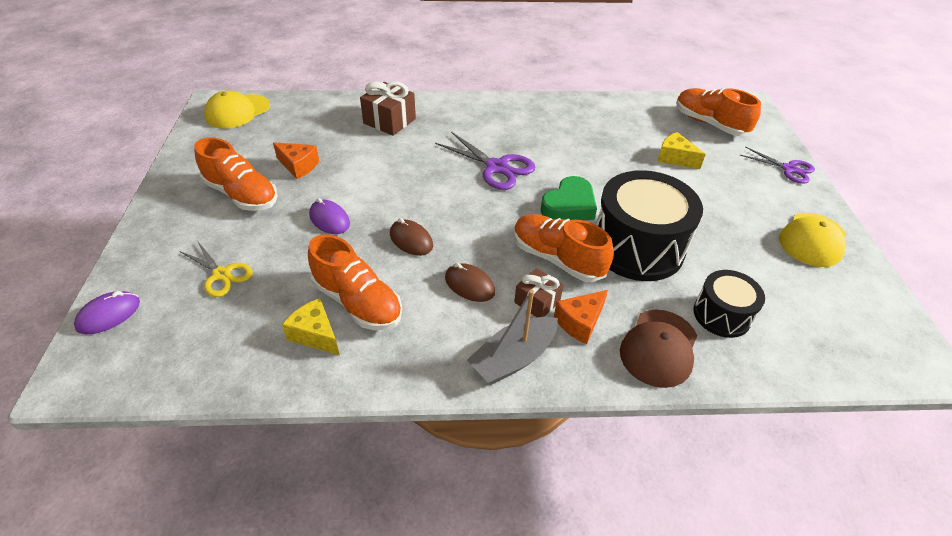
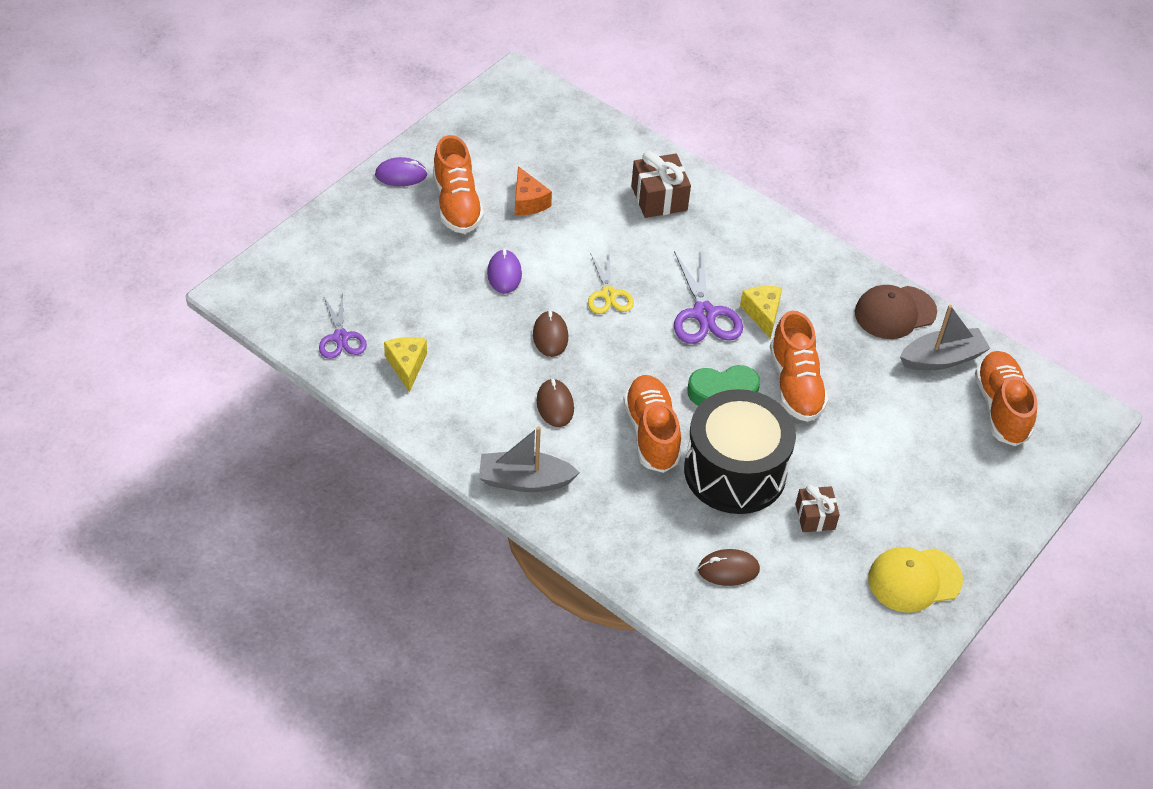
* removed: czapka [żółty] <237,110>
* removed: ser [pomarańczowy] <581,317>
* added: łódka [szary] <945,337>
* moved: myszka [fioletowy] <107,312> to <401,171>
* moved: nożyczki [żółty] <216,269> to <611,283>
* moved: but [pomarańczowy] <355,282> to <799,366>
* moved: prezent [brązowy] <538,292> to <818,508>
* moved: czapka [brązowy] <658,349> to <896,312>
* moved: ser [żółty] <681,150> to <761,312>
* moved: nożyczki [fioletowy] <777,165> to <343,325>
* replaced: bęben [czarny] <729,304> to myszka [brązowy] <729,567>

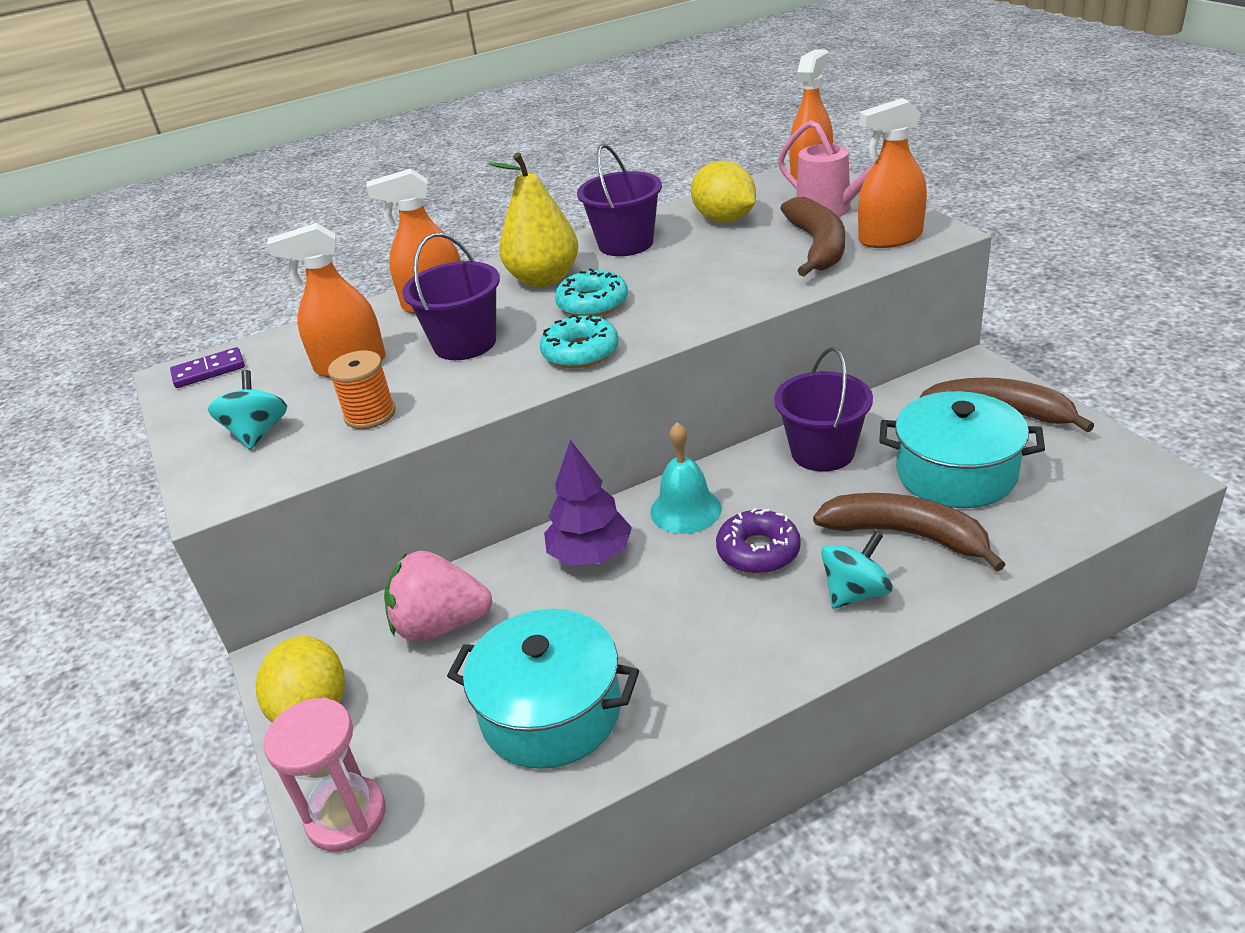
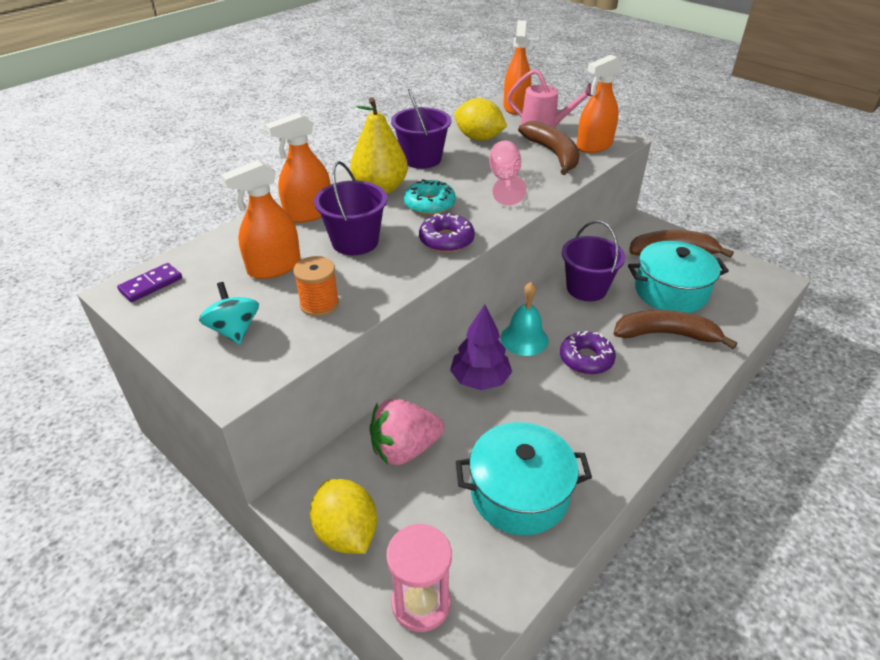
* removed: bączek [turkusowy] <857,570>
* added: kielich [różowy] <508,173>
* recoloured: donut [turkusowy] <579,341> to donut [fioletowy] <447,233>

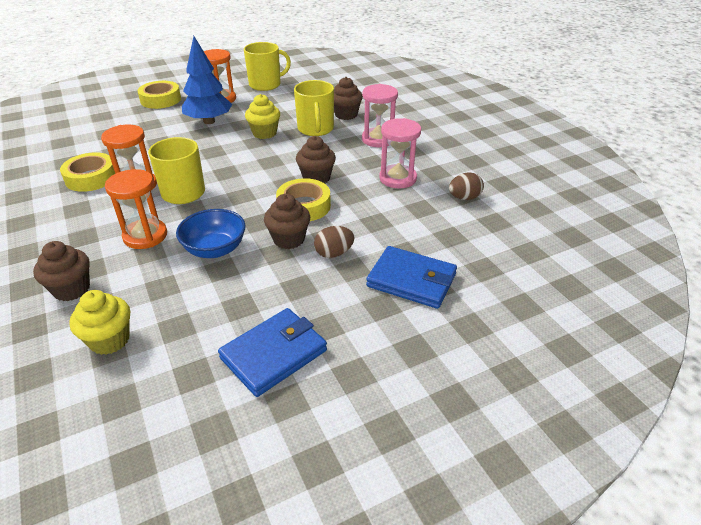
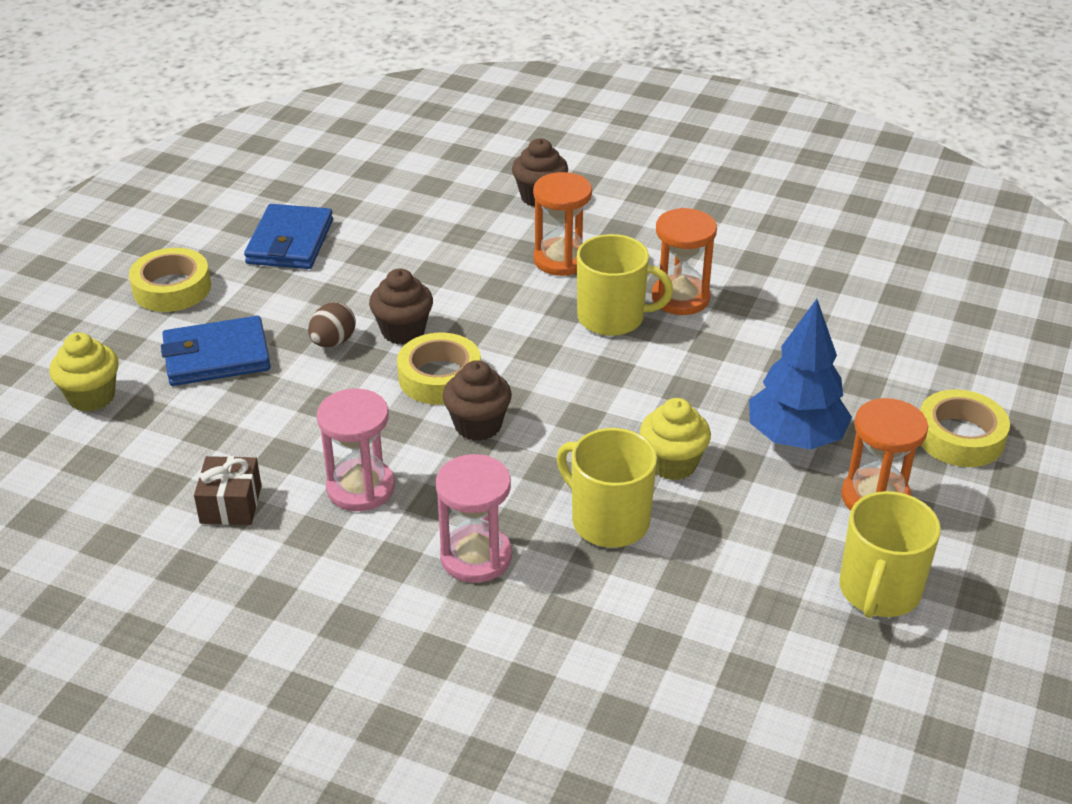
* removed: miska [niebieski] <211,233>
* removed: muffinka [brązowy] <348,98>
* moved: taśma klejąca [żółty] <87,172> to <170,280>
* moved: muffinka [żółty] <99,322> to <84,372>
* replaced: jajko [brązowy] <466,186> to prezent [brązowy] <228,490>

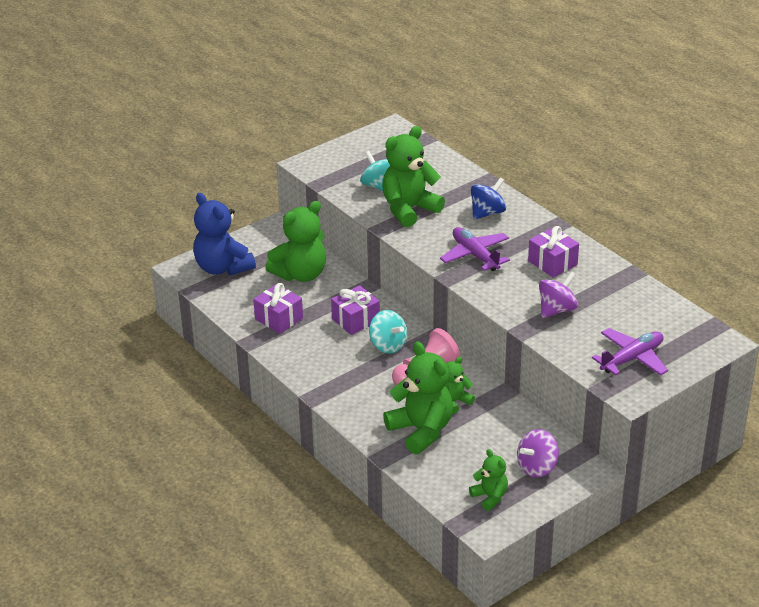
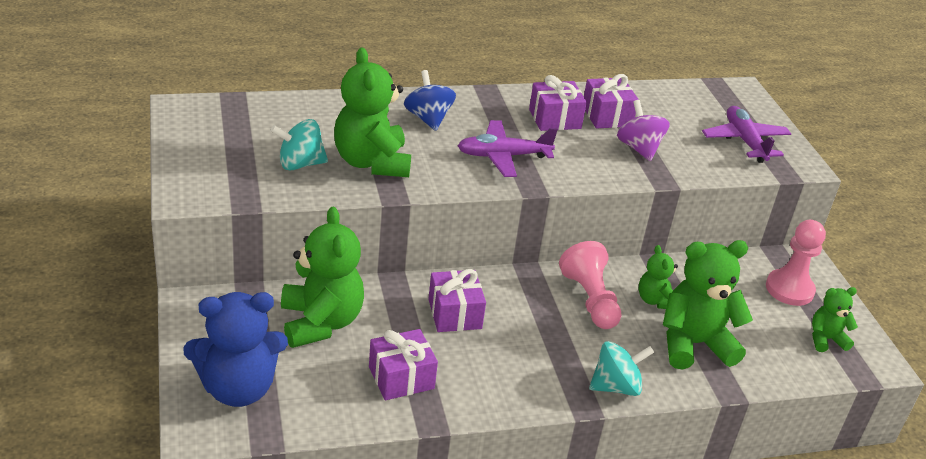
* added: prezent [fioletowy] <611,101>
* moved: bączek [turkusowy] <388,332> to <621,368>
* replaced: bączek [fioletowy] <538,453> to pionek [różowy] <796,263>

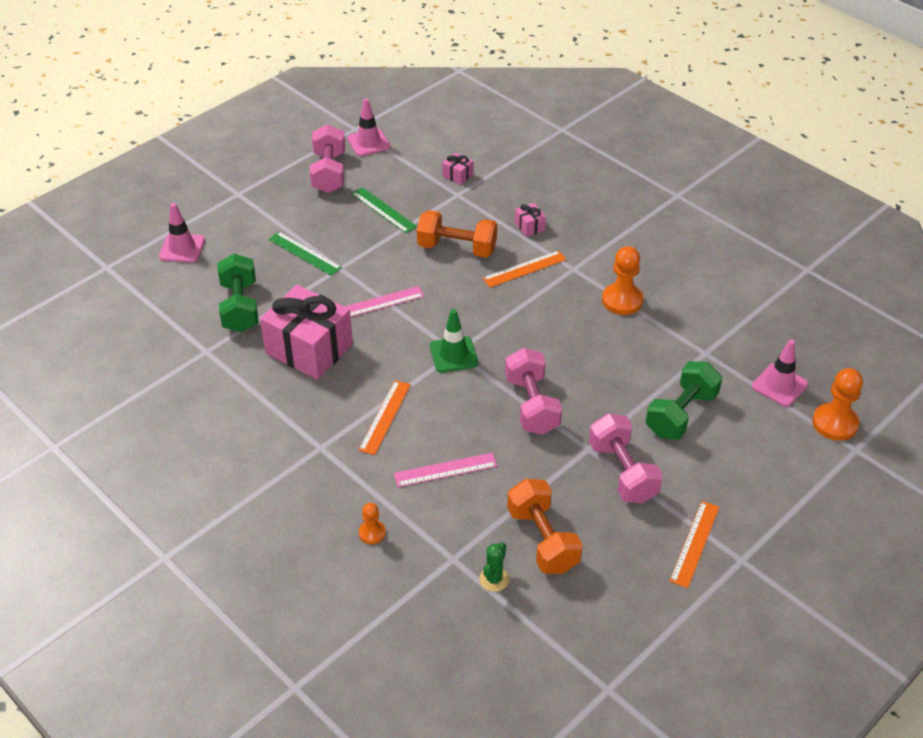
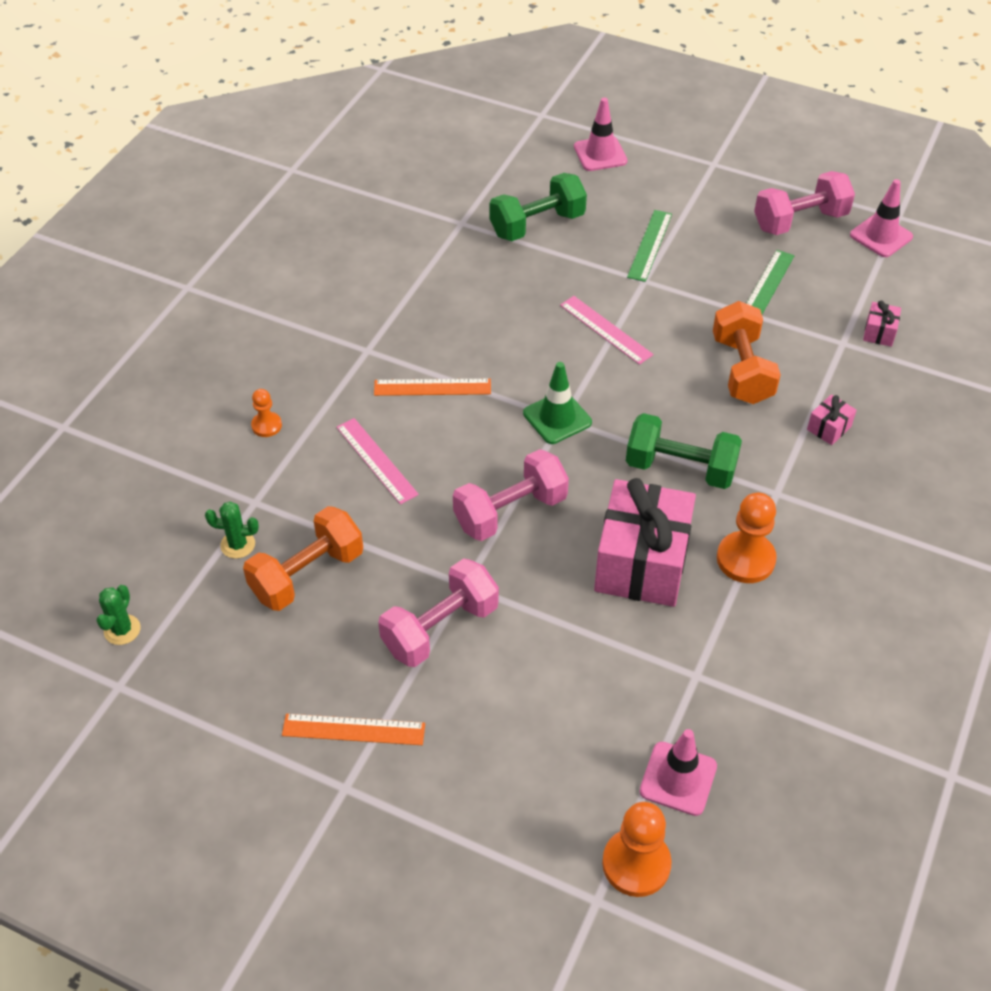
* removed: linijka [pomarańczowy] <524,269>
* added: kaktus [zielony] <118,615>
* moved: prezent [różowy] <306,332> to <645,542>
* moved: hantel [zielony] <684,400> to <684,451>

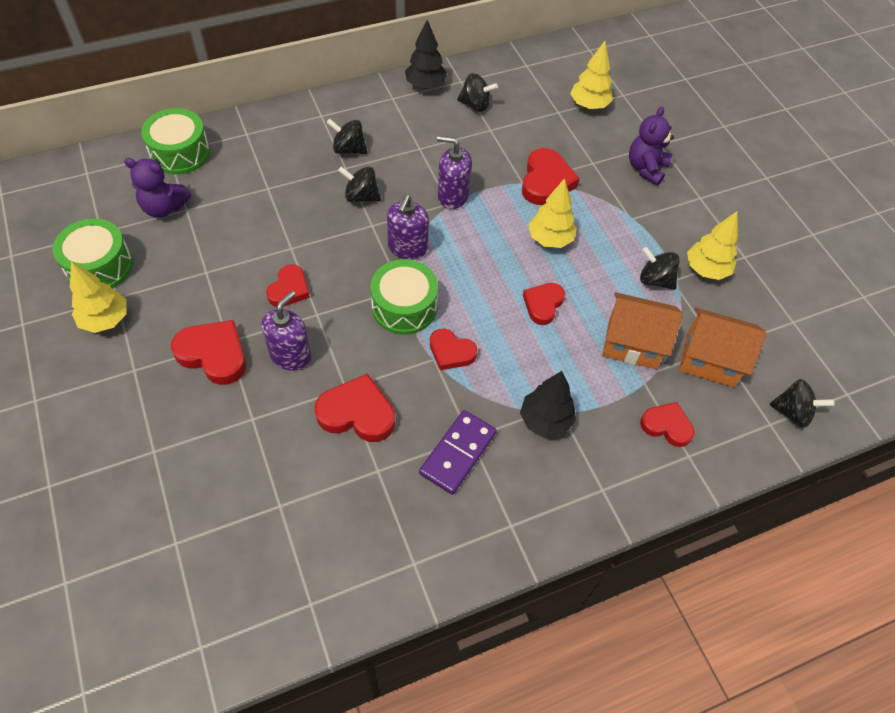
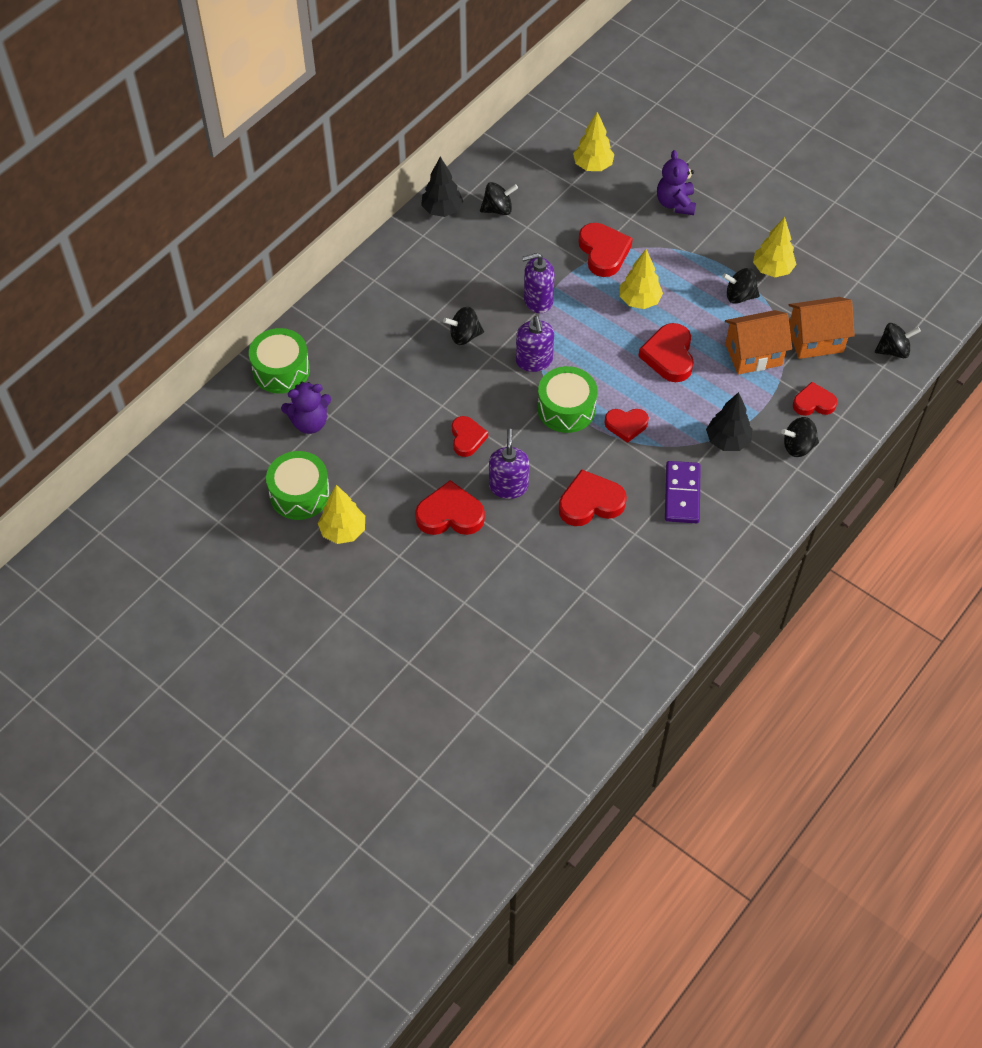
* moved: bączek [czarny] <347,136> to <800,437>
* resized: serce [czerwony] <544,304> = <666,352> x1.52

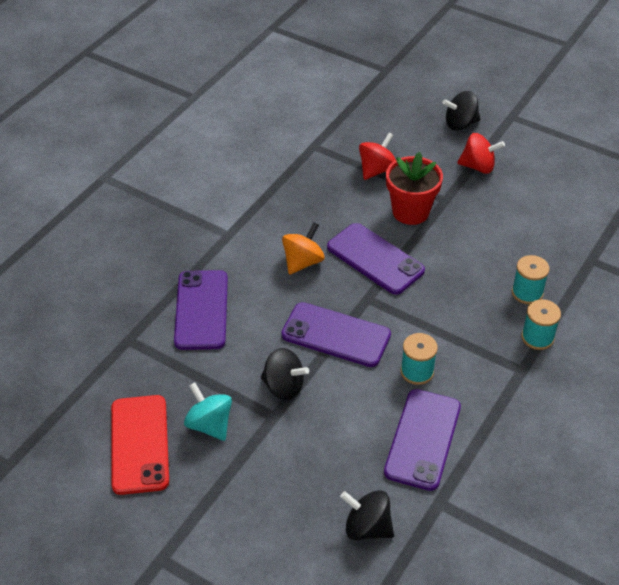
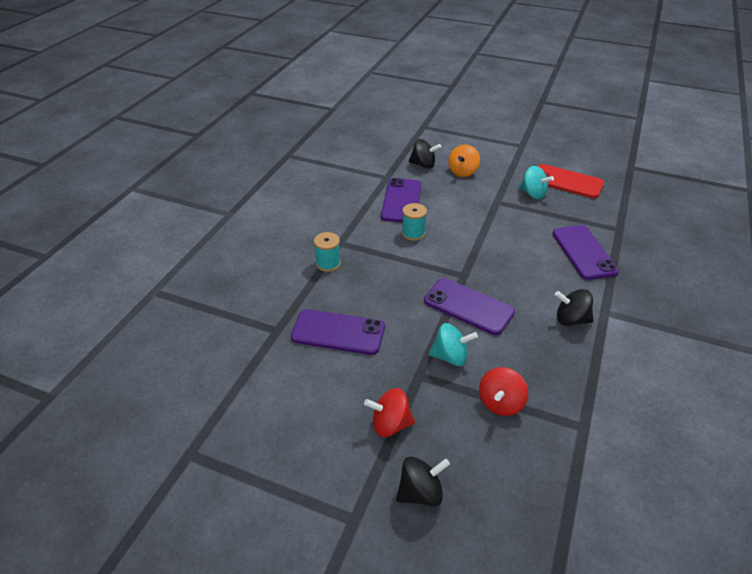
* removed: szpulka [turkusowy] <531,279>
* moved: bączek [czarny] <285,374> to <574,307>
* moved: telefon [fioletowy] <336,334> to <338,332>
* moved: bączek [pomarańczowy] <303,249> to <464,160>
* replaced: doniczka [czerwony] <414,188> to bączek [turkusowy] <453,344>
* turned: telefon [czerwony] <140,445> = <571,181> 45 degrees counterclockwise

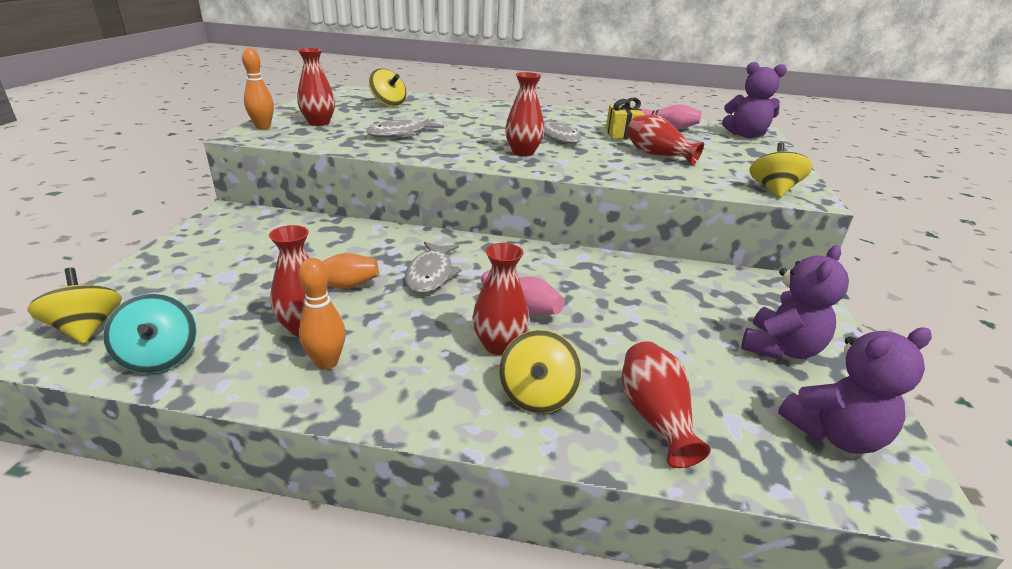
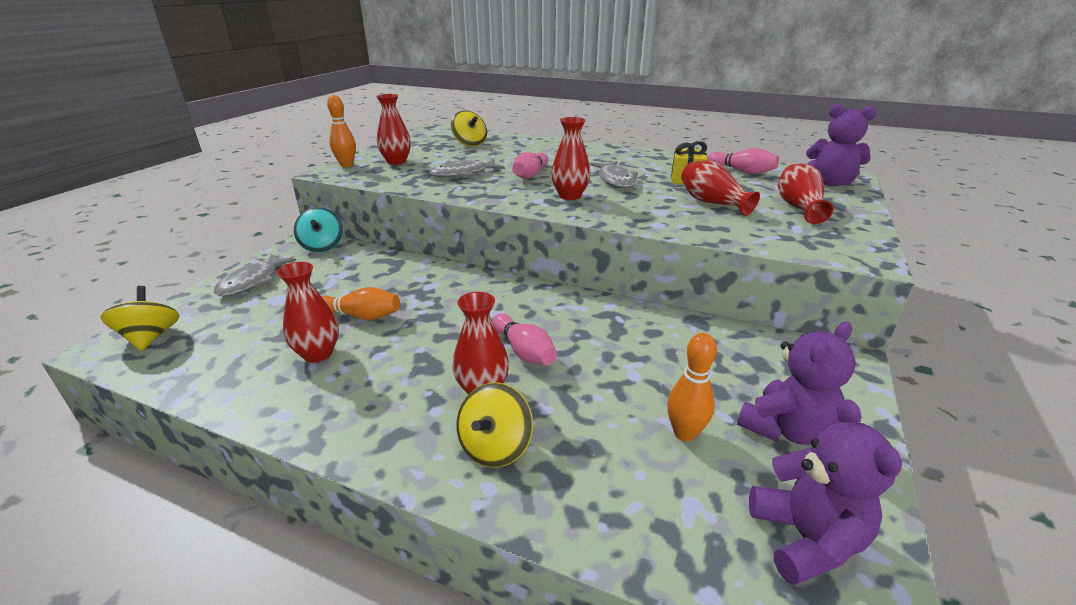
* removed: bączek [żółty] <781,169>
* added: kręgiel [różowy] <530,165>
* moved: bączek [turkusowy] <150,333> to <318,230>
* moved: kręgiel [pomarańczowy] <322,314> to <692,387>
* moved: ryba [szary] <433,267> to <255,275>
* moved: wazon [czerwony] <666,404> to <805,194>
* turned: miś [fioletowy] <855,390> = <825,492> 90 degrees counterclockwise

